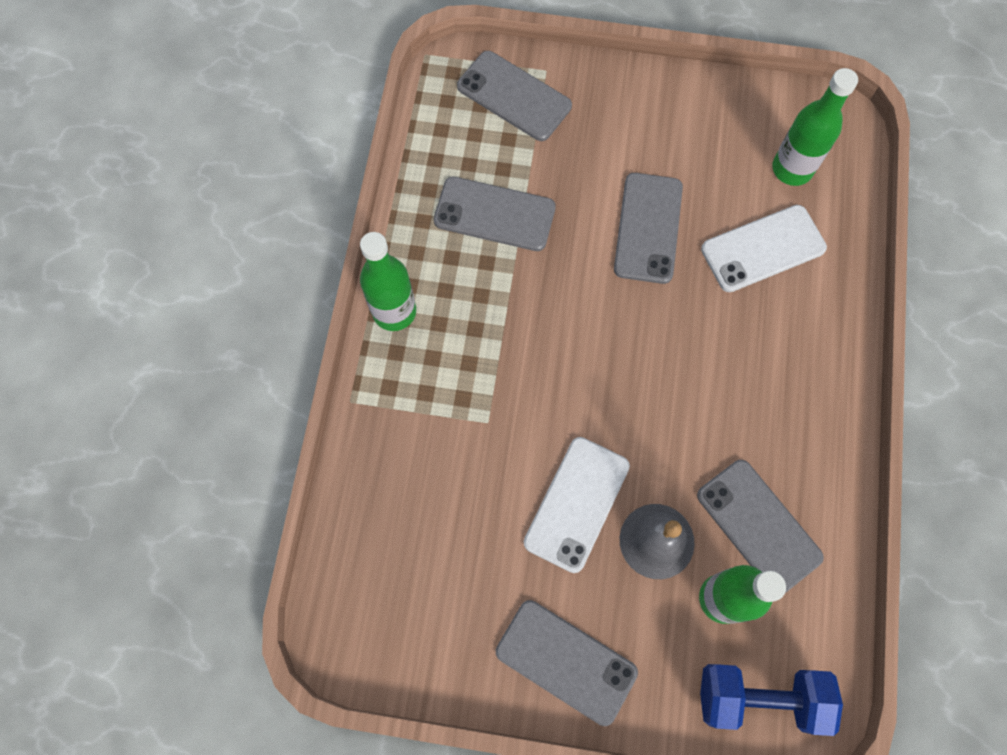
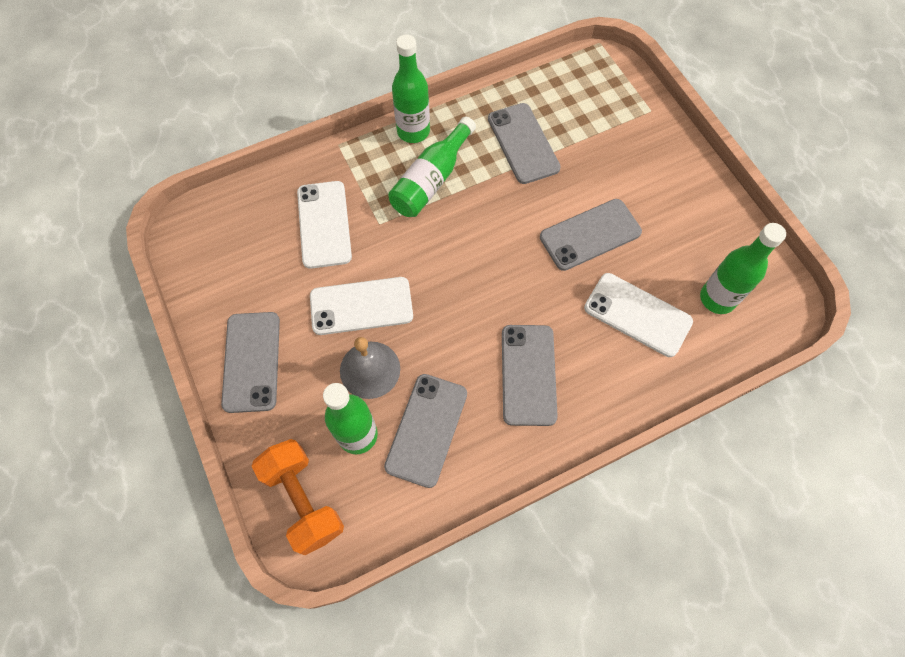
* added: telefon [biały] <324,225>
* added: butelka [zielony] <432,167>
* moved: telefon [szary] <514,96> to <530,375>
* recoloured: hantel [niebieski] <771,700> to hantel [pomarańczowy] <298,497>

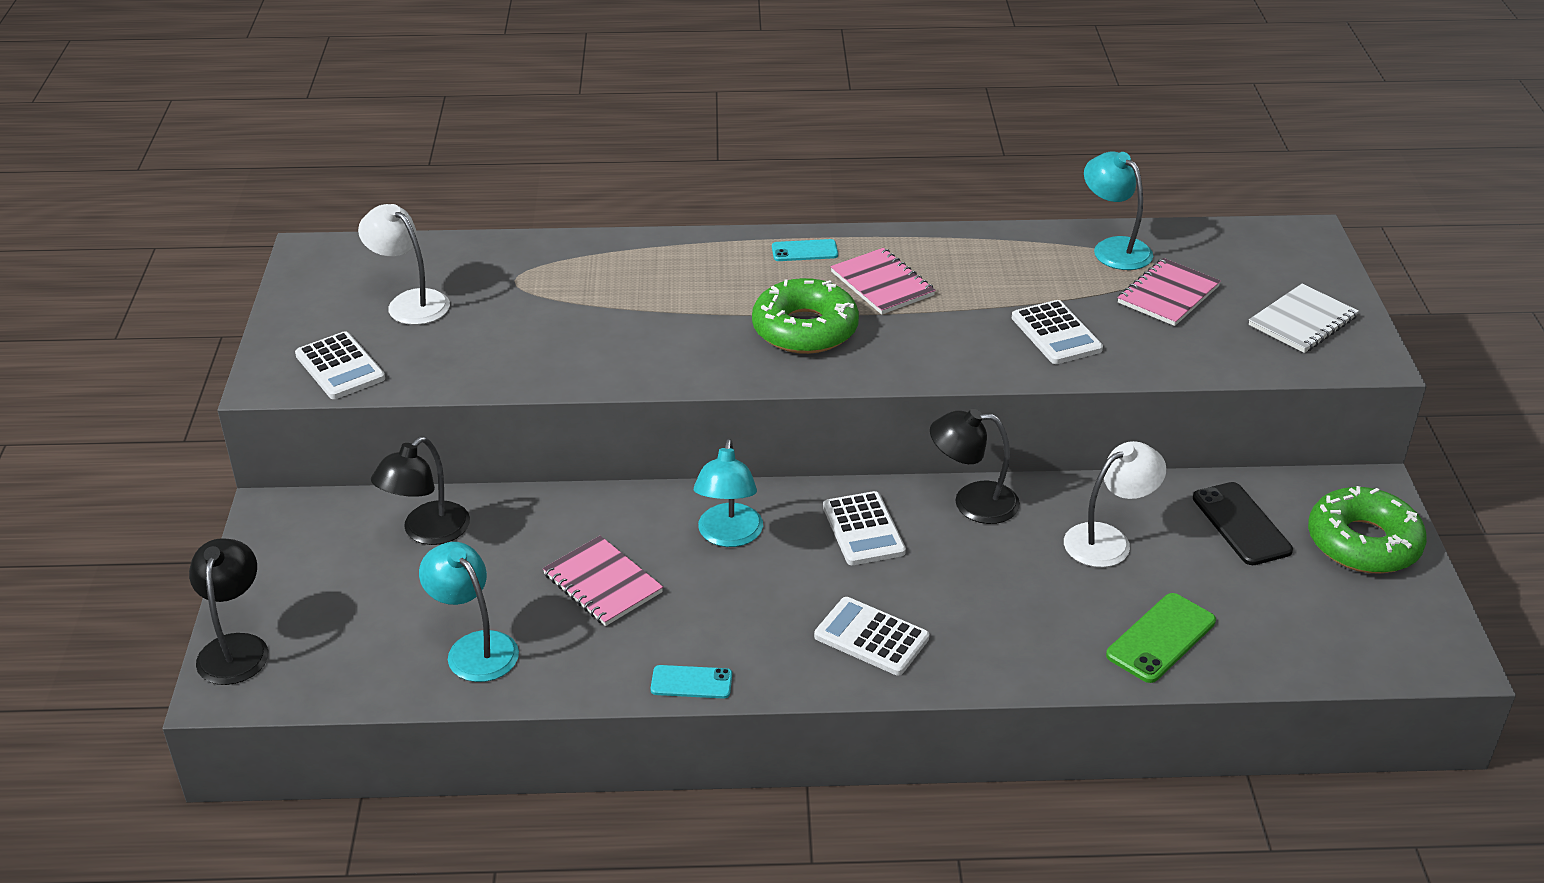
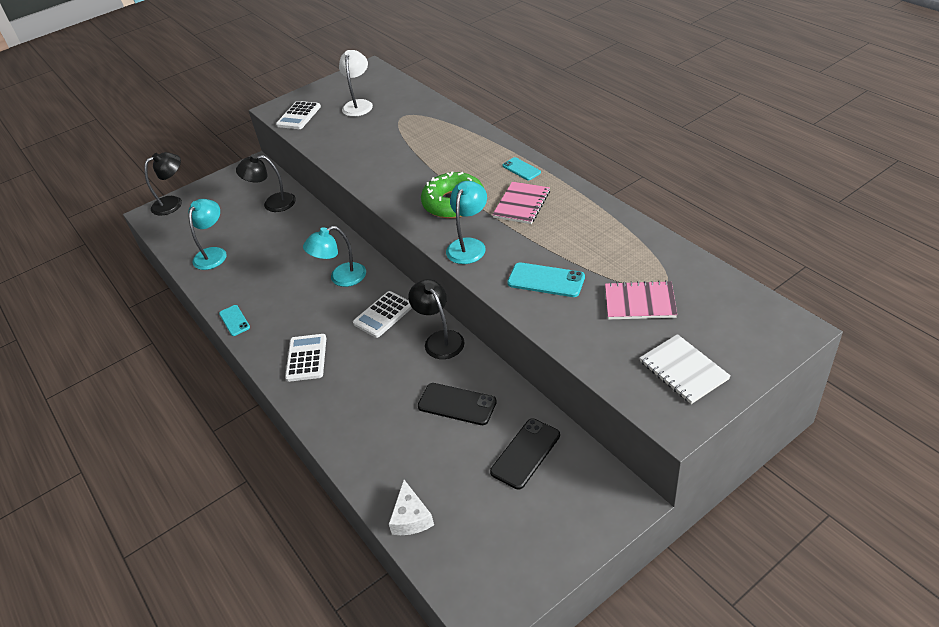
* removed: zeszyt [różowy] <603,581>
* removed: telefon [zielony] <1161,638>
* removed: donut [zielony] <1367,529>
* added: ser [biały] <411,507>
* moved: lampka [turkusowy] <1118,210> to <466,222>
* replaced: kalkulator [biały] <1057,332> to telefon [turkusowy] <546,279>
* replaced: lampka [biały] <1115,504> to telefon [czarny] <457,404>
* turned: zeszyt [biały] <1304,318> = <685,369> 45 degrees clockwise

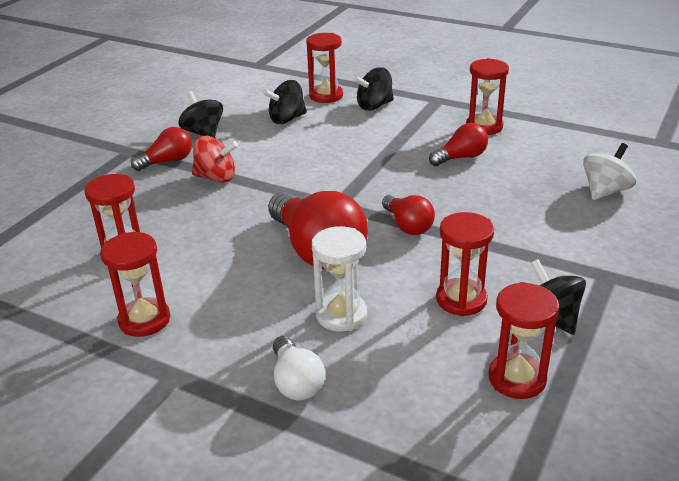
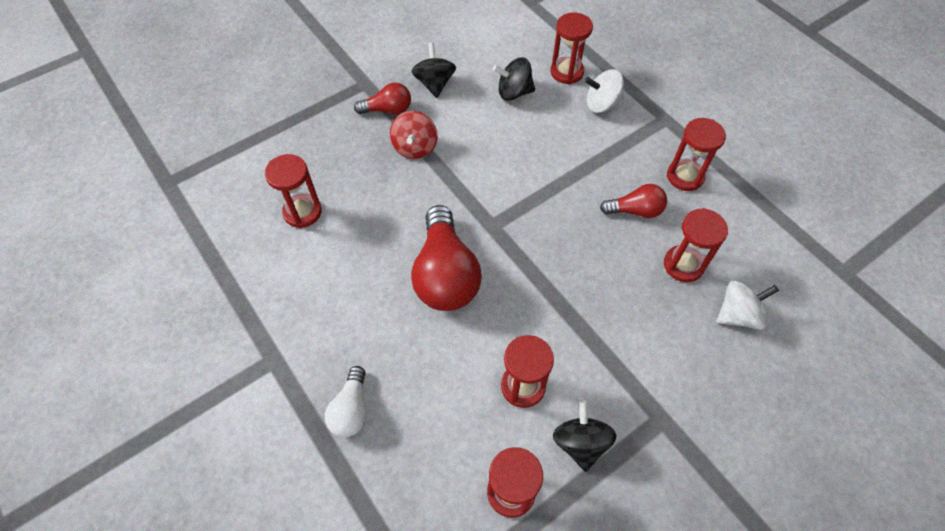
* removed: klepsydra [biały] <339,279>
* removed: żarówka [czerwony] <408,215>
* moved: klepsydra [czerwony] <135,284> to <696,245>
* recoloured: bączek [czarny] <374,89> to bączek [biały] <604,91>
* turned: bączek [czerwony] <215,159> = <414,135> 60 degrees clockwise

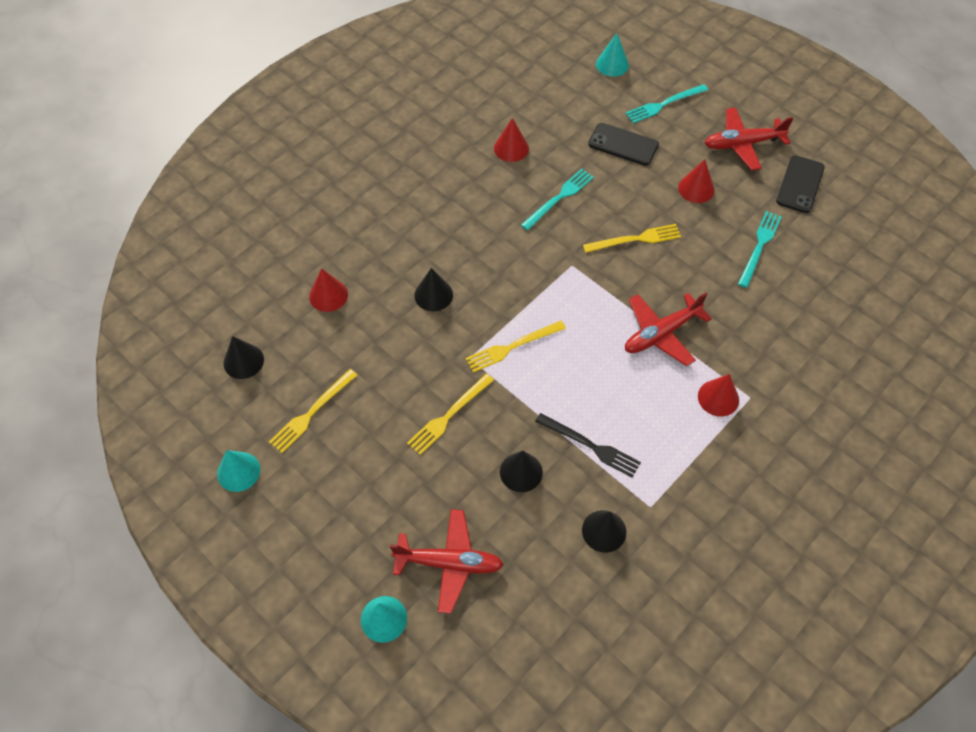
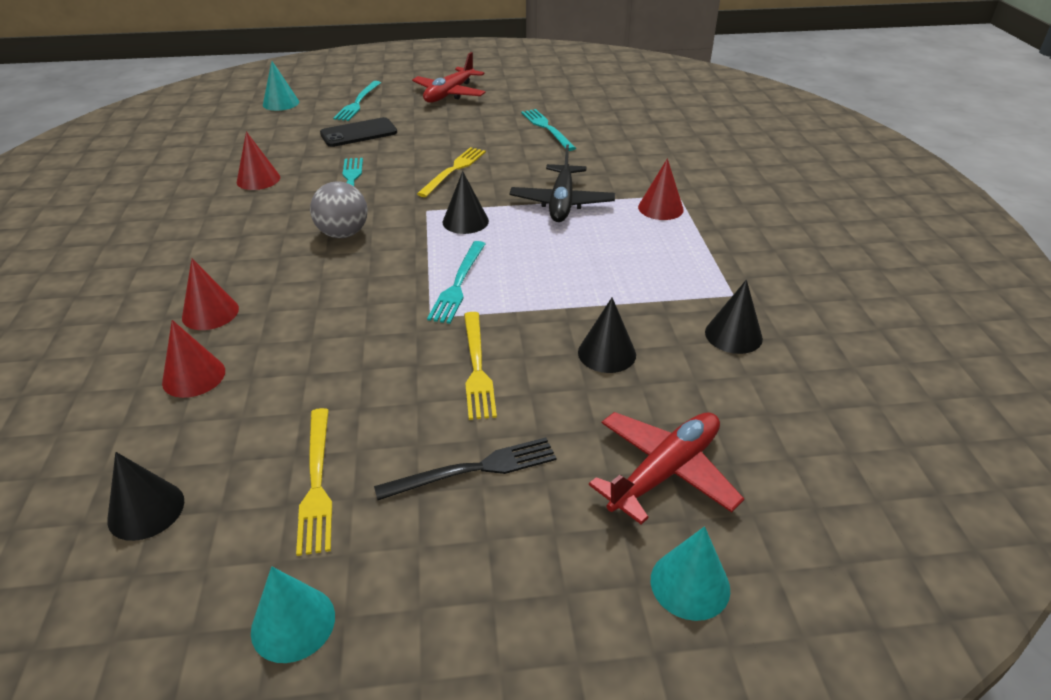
* removed: telefon [czarny] <800,184>
* added: piłka [szary] <339,209>
* moved: stożek [czarny] <433,289> to <466,202>
* moved: widelec [czarny] <588,445> to <465,468>
* moved: stożek [czerwony] <696,181> to <210,294>
* recoloured: widelec [żółty] <516,347> to widelec [turkusowy] <456,282>
* recoloured: samolot [czerwony] <668,329> to samolot [czarny] <562,183>

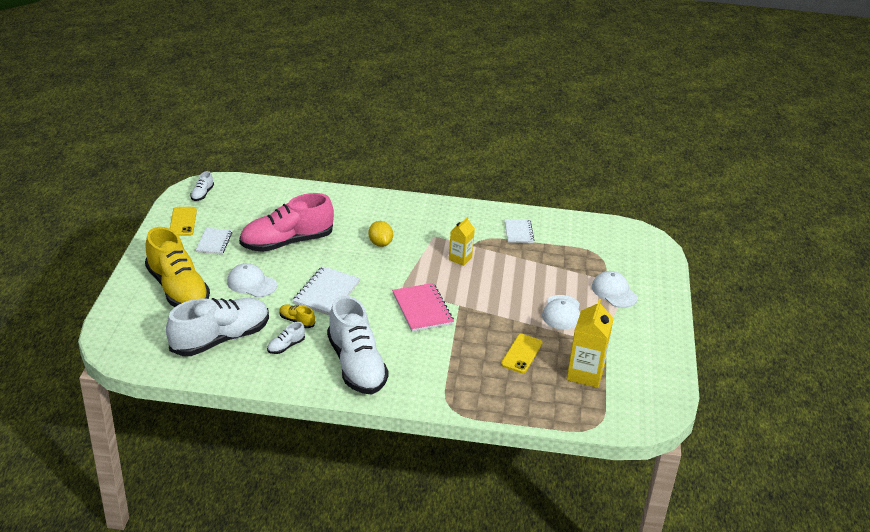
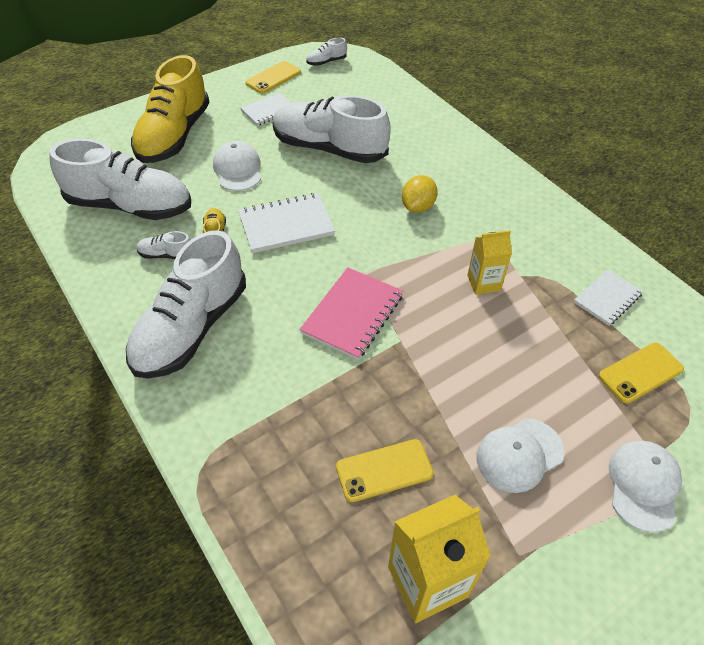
* added: telefon [żółty] <641,373>
* recoloured: but [różowy] <286,222> to but [biały] <331,129>

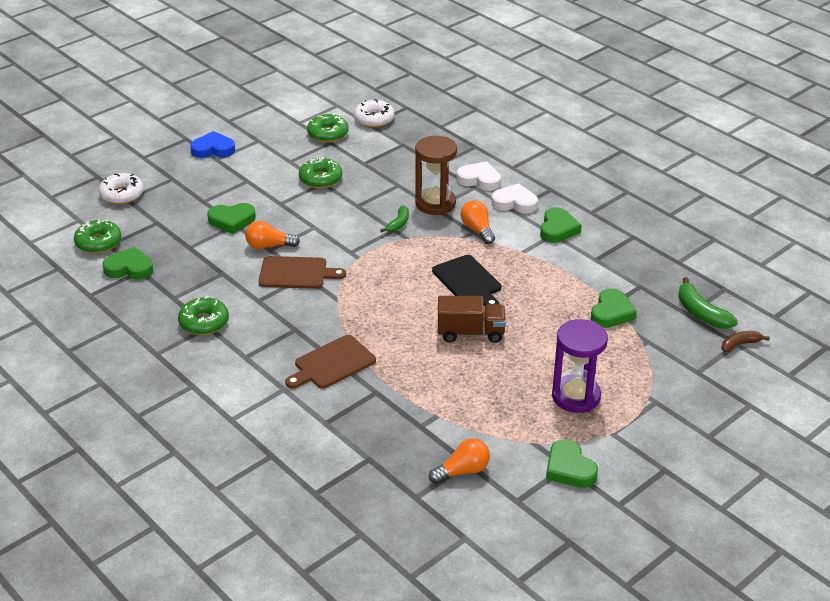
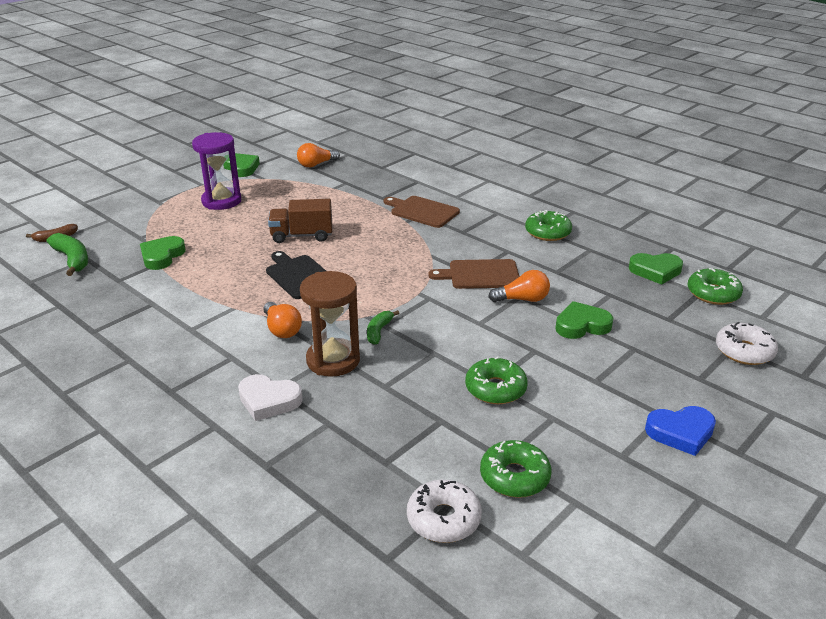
* removed: serce [biały] <514,198>
* removed: serce [zielony] <561,225>
* turned: deska do krojenia [brązowy] <330,362> = <422,212> 105 degrees counterclockwise

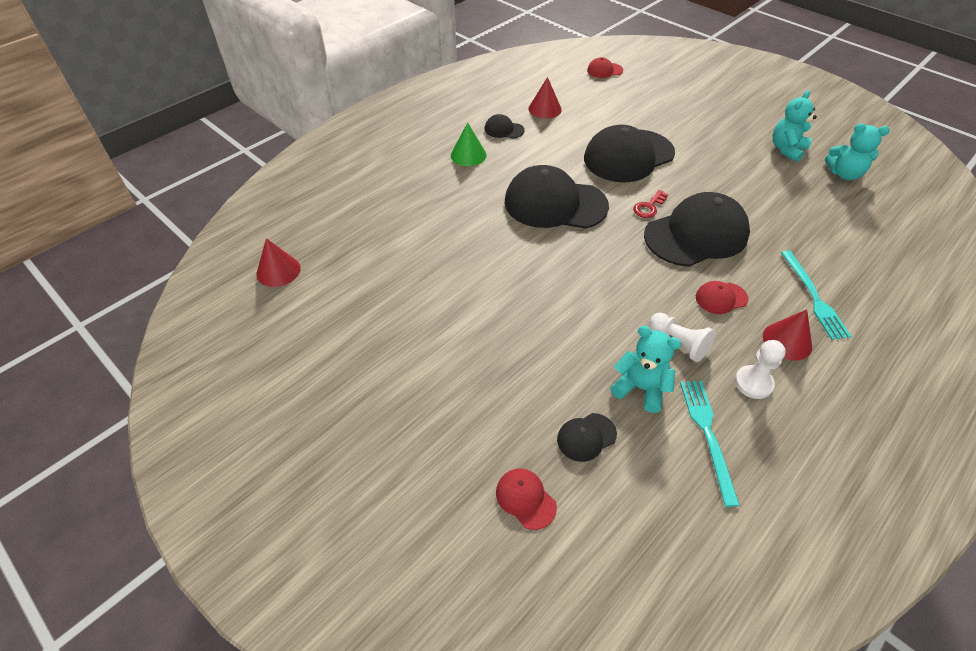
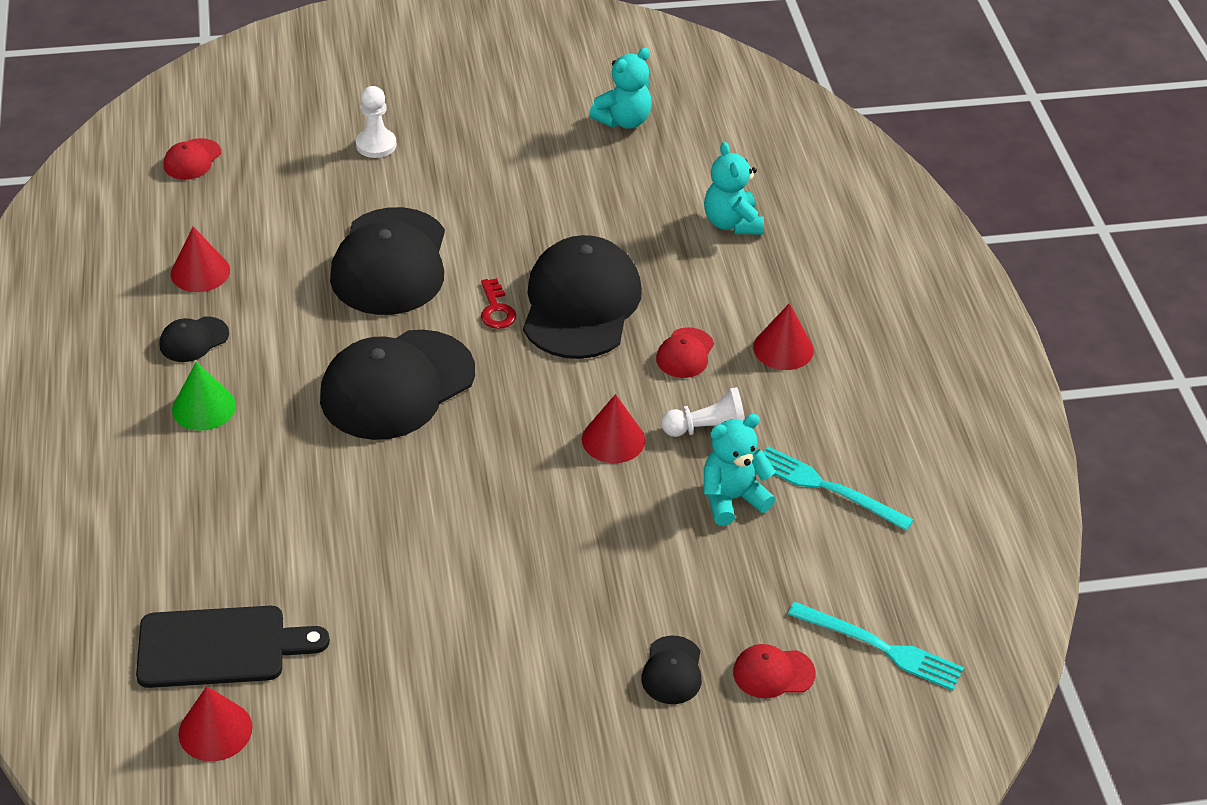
* added: deska do krojenia [czarny] <233,647>
* added: stożek [czerwony] <613,428>
* moved: czapka [czarny] <587,437> to <671,670>
* moved: pionek [biały] <760,369> to <376,122>
* moved: miś [turkusowy] <795,126> to <734,188>
* moved: widelec [turkusowy] <816,295> to <876,646>

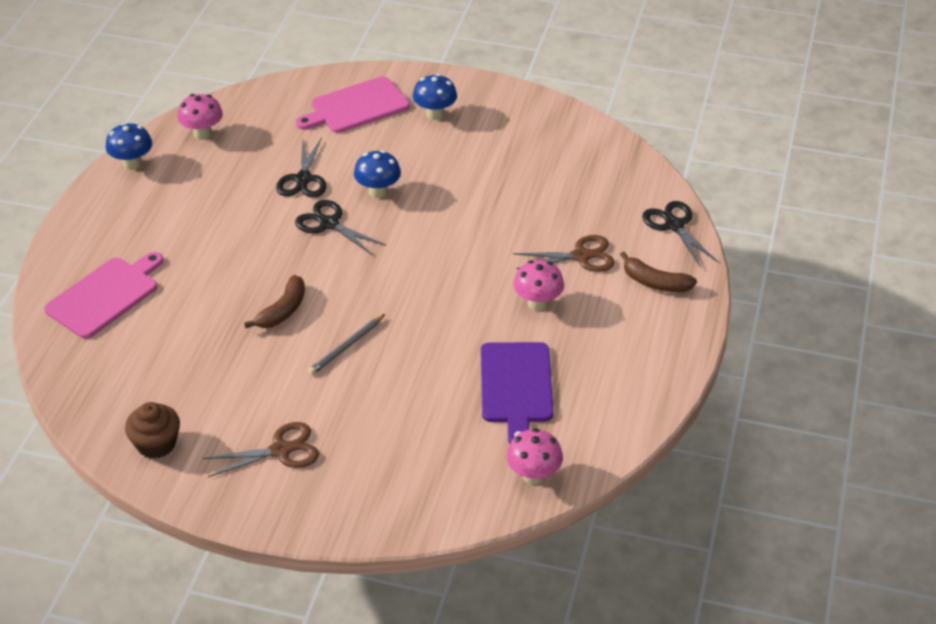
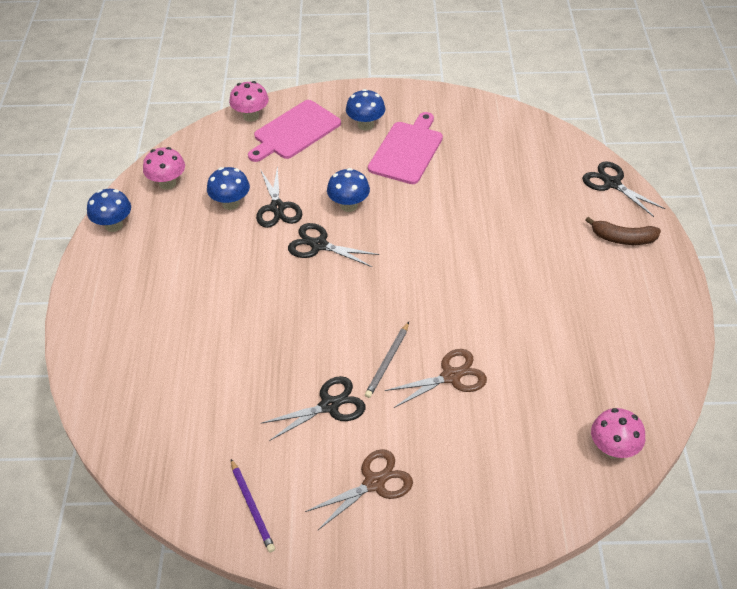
* removed: banan [brązowy] <274,301>
* removed: deska do krojenia [fioletowy] <517,392>
* added: grzyb [niebieski] <228,188>
* added: nożyczki [czarny] <313,408>
* moved: deska do krojenia [różowy] <104,295> to <405,148>
* moved: nożyczki [brązowy] <564,253> to <436,378>
* moved: grzyb [różowy] <538,285> to <249,101>
* replaced: muffinka [brązowy] <152,430> to ołówek [fioletowy] <253,505>

